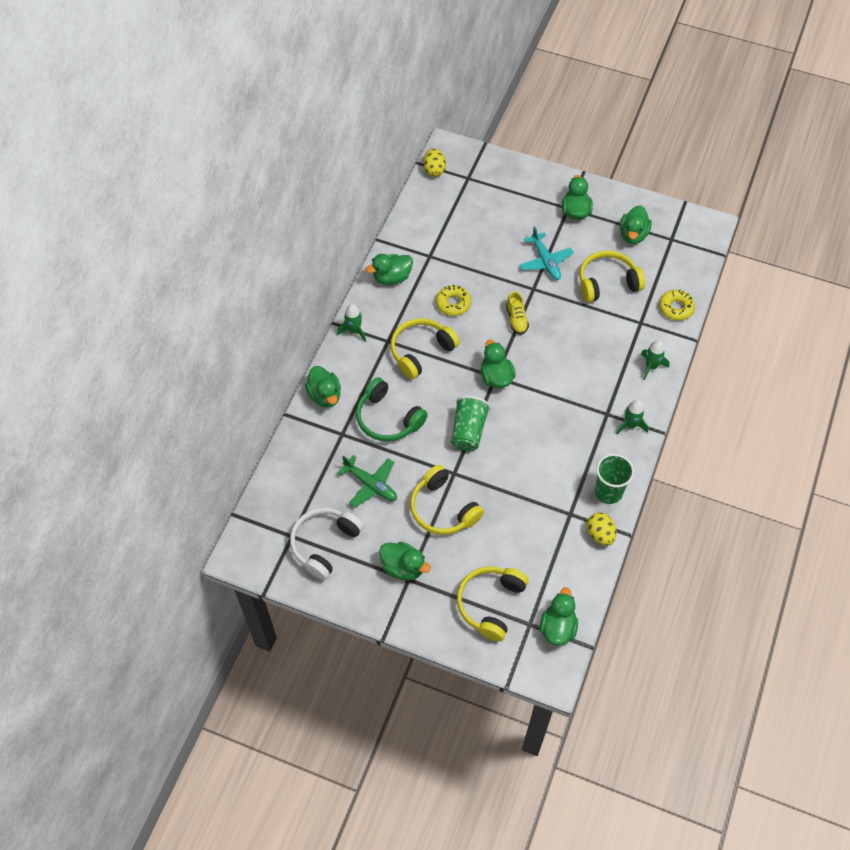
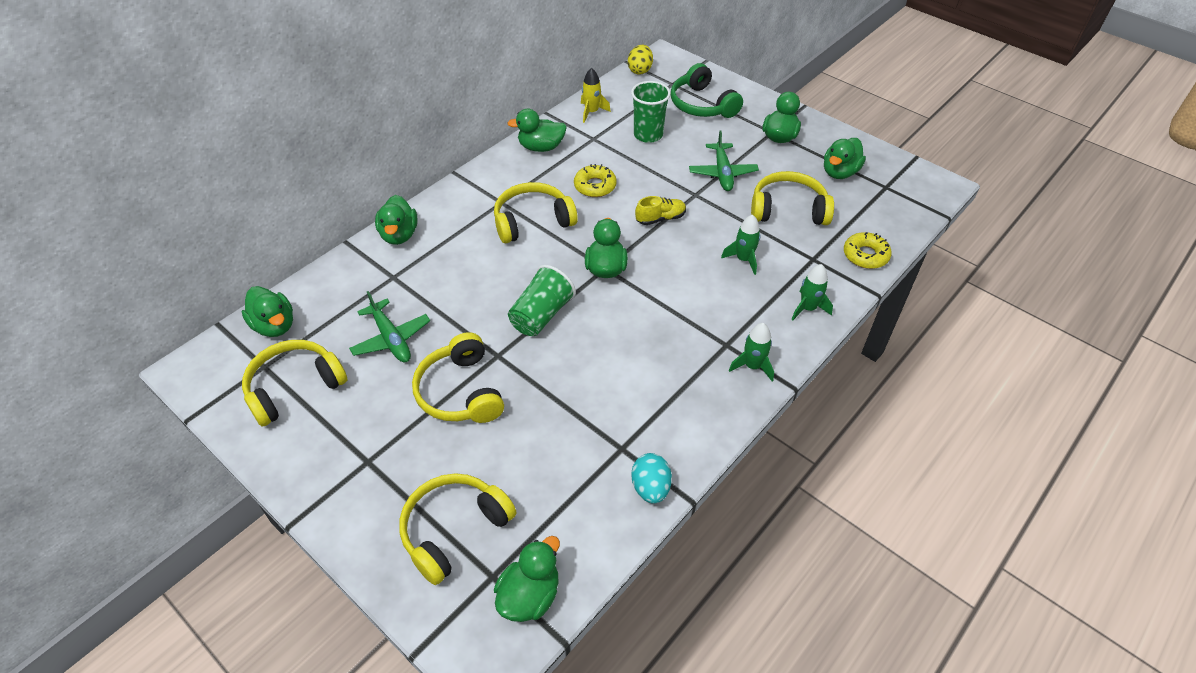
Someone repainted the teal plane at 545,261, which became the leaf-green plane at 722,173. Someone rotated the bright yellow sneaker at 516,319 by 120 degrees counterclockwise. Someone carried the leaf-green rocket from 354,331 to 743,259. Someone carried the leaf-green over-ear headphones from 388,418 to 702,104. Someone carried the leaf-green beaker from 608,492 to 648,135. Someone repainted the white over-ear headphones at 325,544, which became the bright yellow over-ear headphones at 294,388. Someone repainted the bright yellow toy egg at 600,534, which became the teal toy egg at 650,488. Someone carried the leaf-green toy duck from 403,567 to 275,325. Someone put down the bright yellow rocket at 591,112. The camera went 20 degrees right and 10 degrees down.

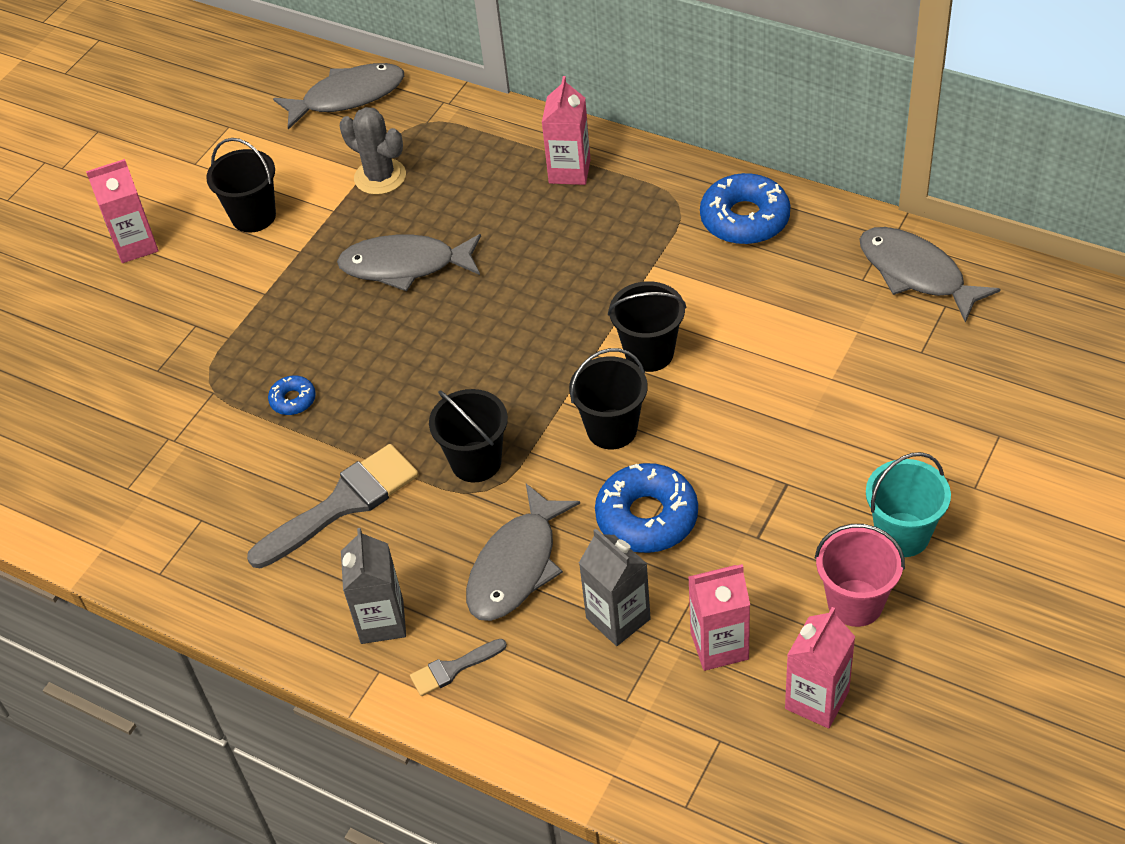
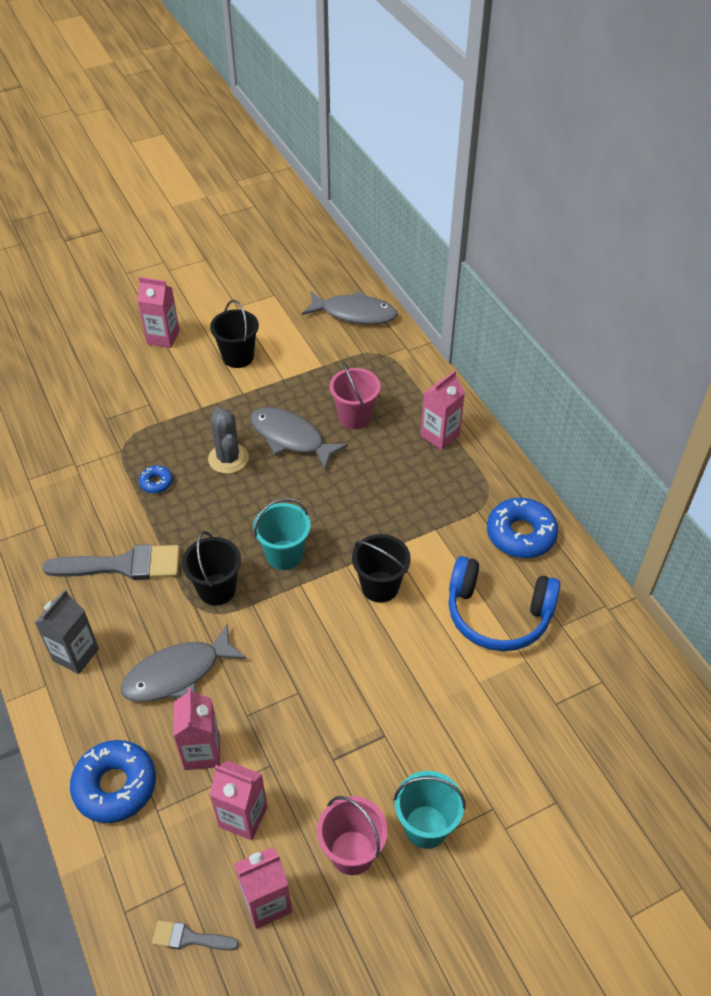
Someone carried the grey cactus from 380,177 to 228,458. Someone took away the grey fish figure at 916,274. Someone took away the black pail at 612,429. Someone carried the royal blue donut from 647,517 to 115,786. Someone repainted the grey juice carton at 618,618, which became the rose-pink juice carton at 202,752. Someone carried the grey paint brush from 453,669 to 189,938. Someone put down the rose-pink pail at 355,417. Someone put down the teal pail at 284,555. Someone put down the royal blue over-ear headphones at 498,614. The camera went 30 degrees right and 0 degrees up.

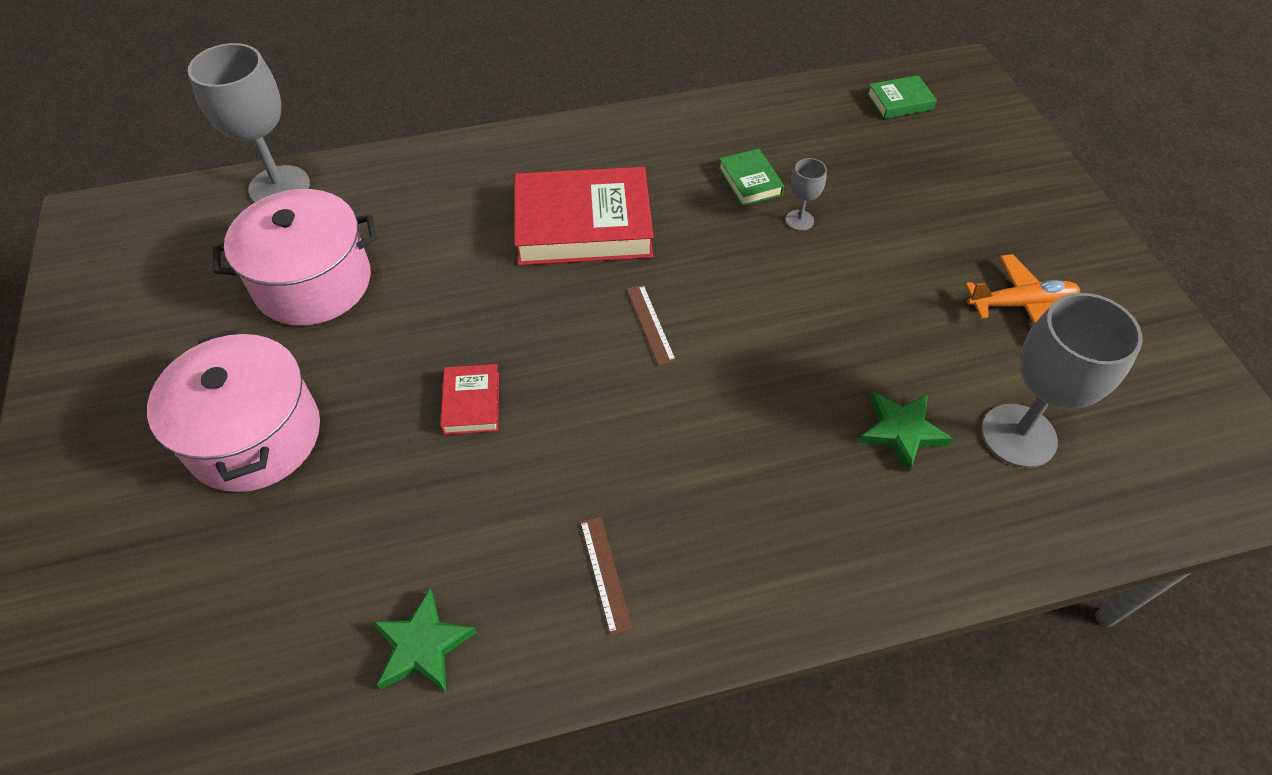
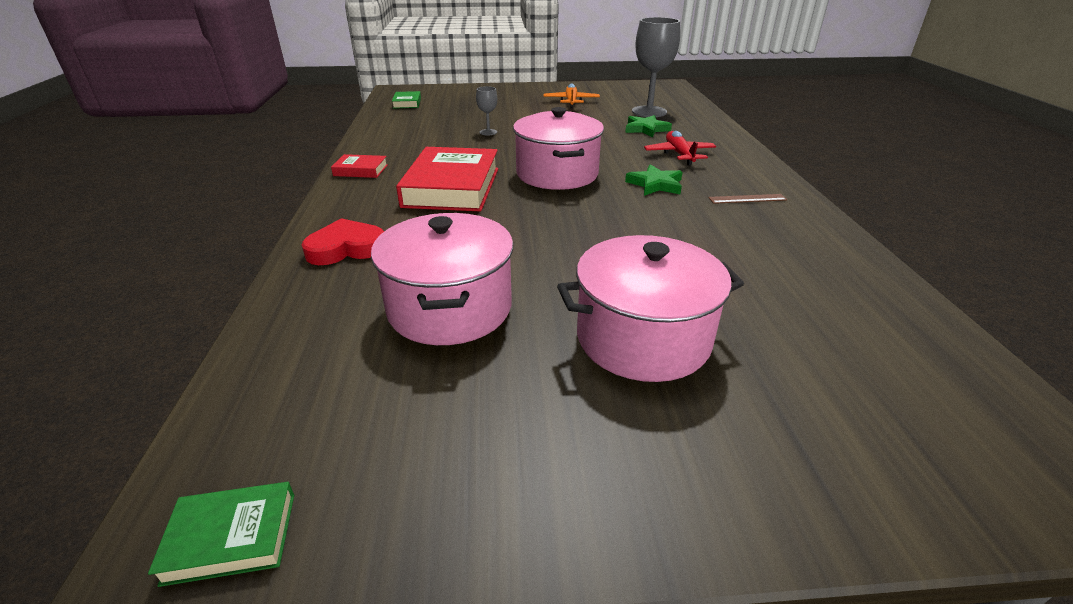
Someone took away the grey goblet at 279,187. Someone carried the leaf-green hardback from 750,181 to 231,537. Someone swapped the russet straightedge at 650,324 for the rose-pink stockpot at 557,174. Someone carried the red hardback from 471,403 to 360,170. Someone carried the leaf-green five-pointed star from 422,646 to 655,184. Someone put down the red plane at 679,154. Someone put down the red love heart at 346,248. The camera went 80 degrees left and 20 degrees down.

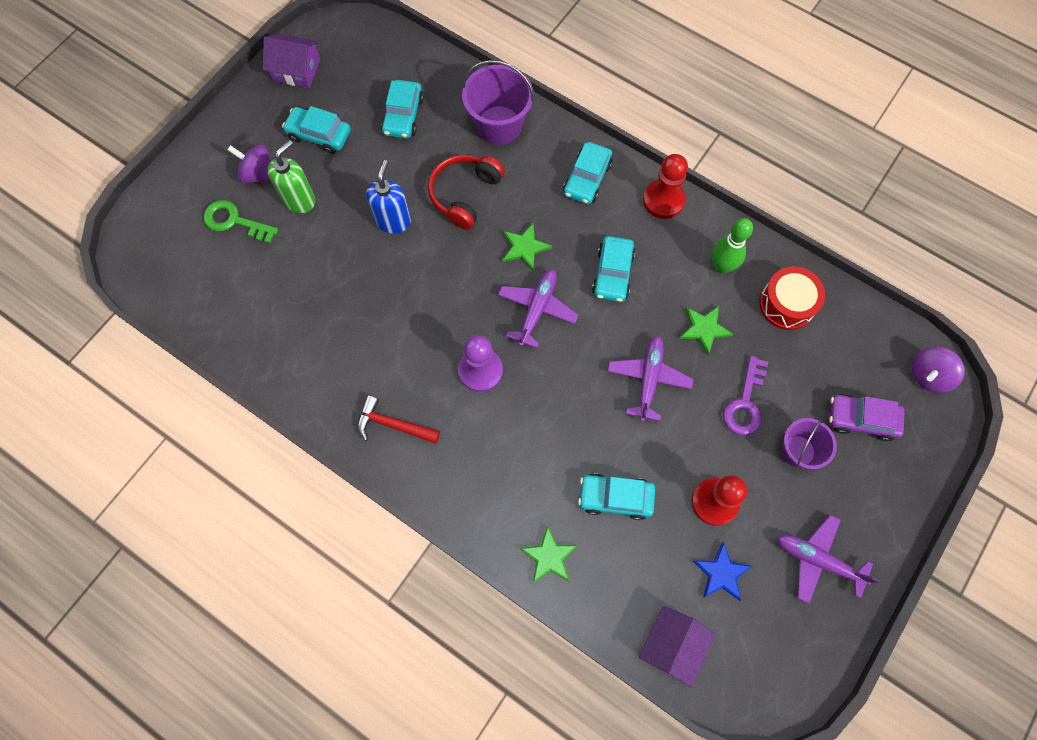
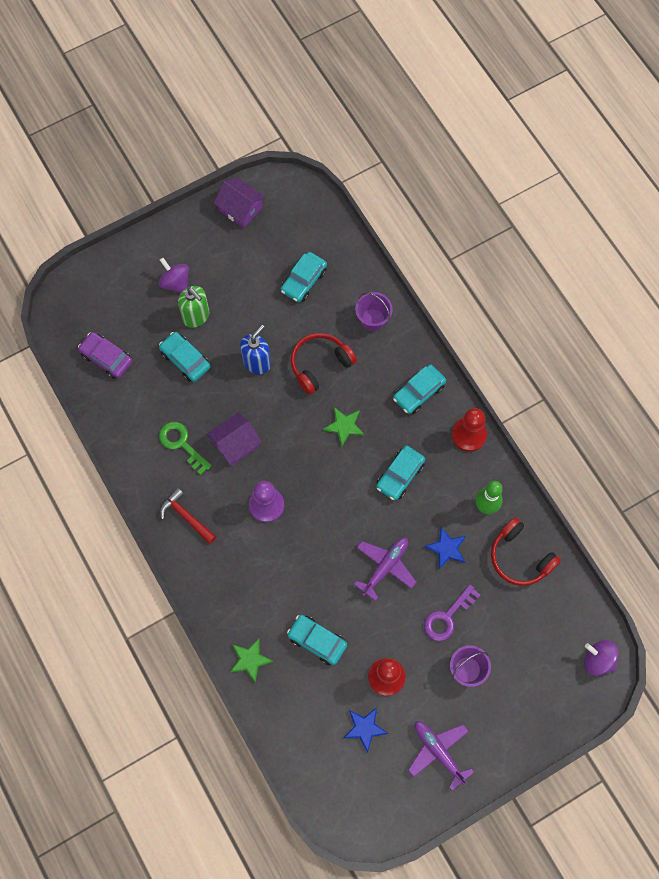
Someone scaled the royal purple pail at 499,125 by 0.64. Someone carried the teal automobile from 319,135 to 185,360. Someone rotated the leaf-green soap pump at 299,200 by 75 degrees clockwise. Someone carried the leaf-green latchkey from 235,221 to 182,444. Someone swapped the red snare drum at 786,304 for the red over-ear headphones at 520,558. Someone took away the royal purple plane at 537,309. Someone repainted the leaf-green five-pointed star at 704,329, which became the royal blue five-pointed star at 446,548. Someone rotated the royal purple toy top at 928,375 by 45 degrees clockwise. Someone carried the royal purple automobile from 861,419 to 106,358. Someone carried the royal purple cottage from 672,645 to 235,444. The camera went 25 degrees right and 0 degrees up.

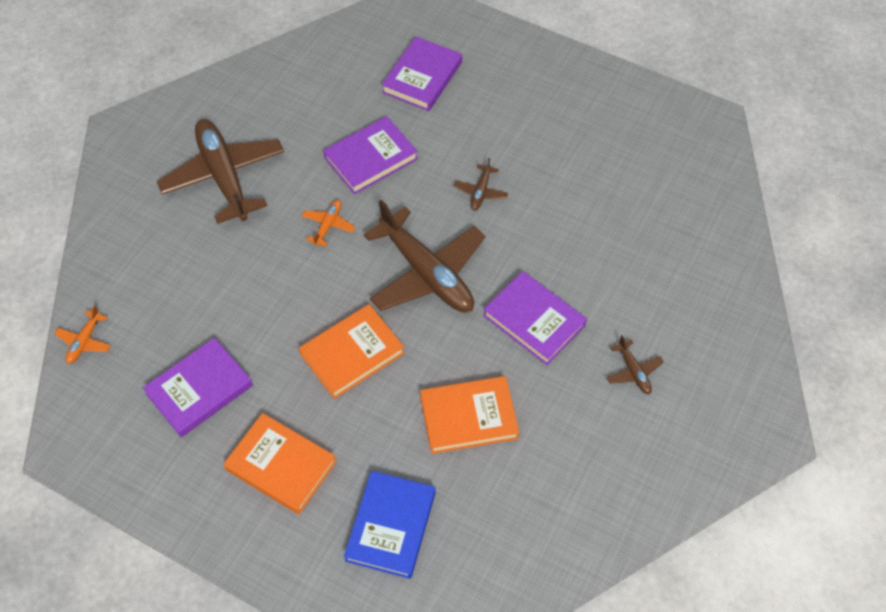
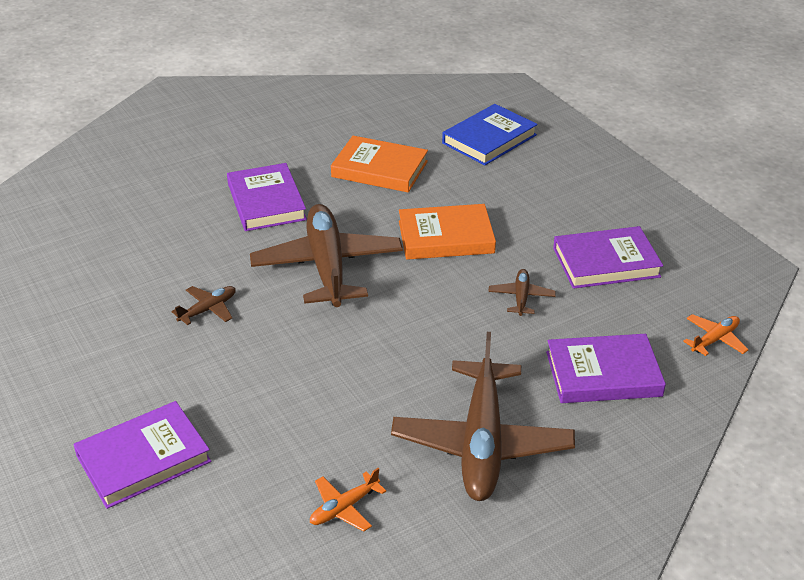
Someone carried the royal purple hardback from 371,158 to 603,374. Someone carried the orange plane from 328,225 to 344,508. Someone carried the russet plane from 633,371 to 521,297. Someone took away the orange hardback at 281,465. The camera went 150 degrees left and 20 degrees down.

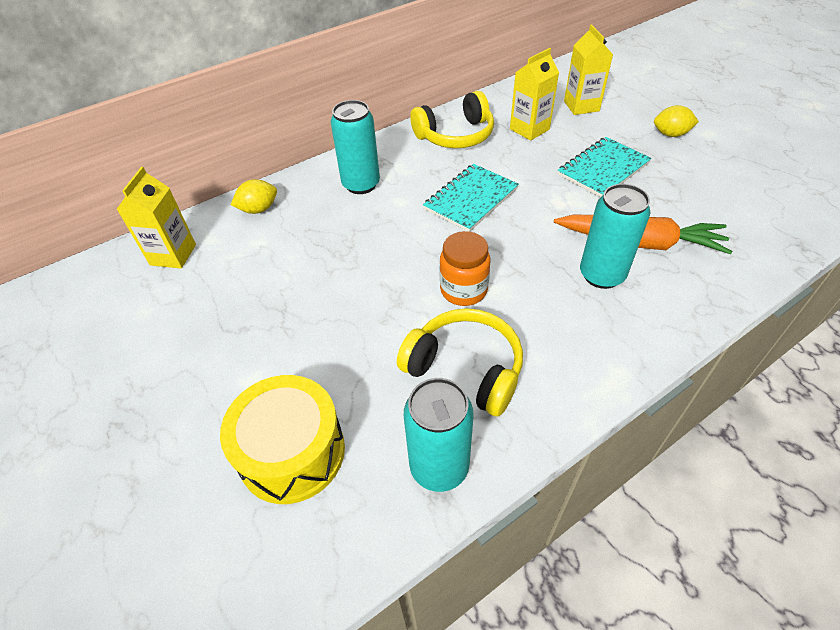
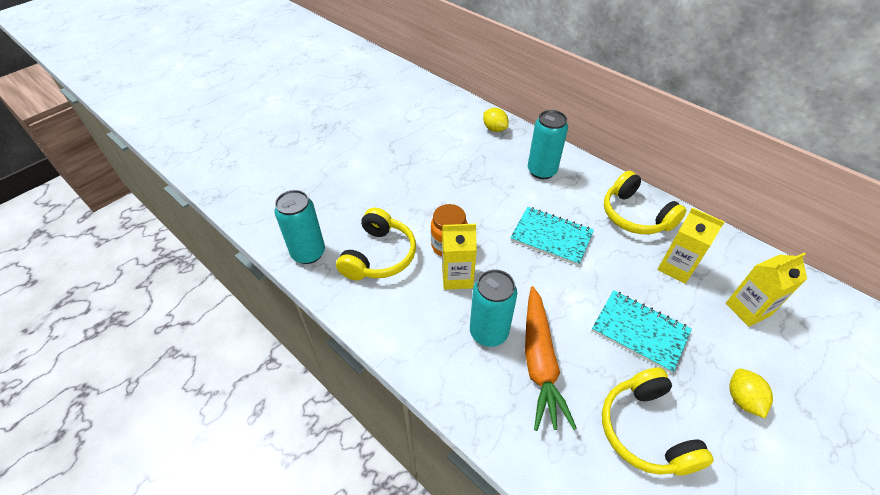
Someone carried the bright yellow juice carton from 173,255 to 457,277. Someone took away the bright yellow snare drum at 292,452. Someone put down the bright yellow over-ear headphones at 645,430. The camera went 75 degrees right and 0 degrees up.

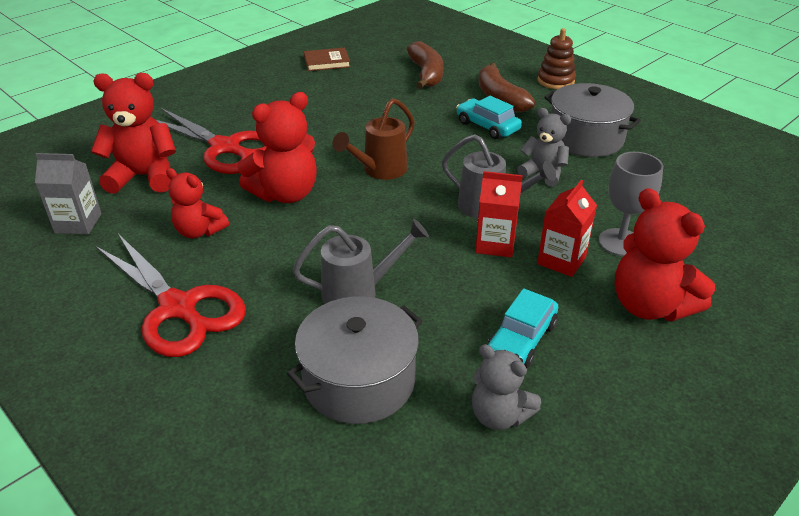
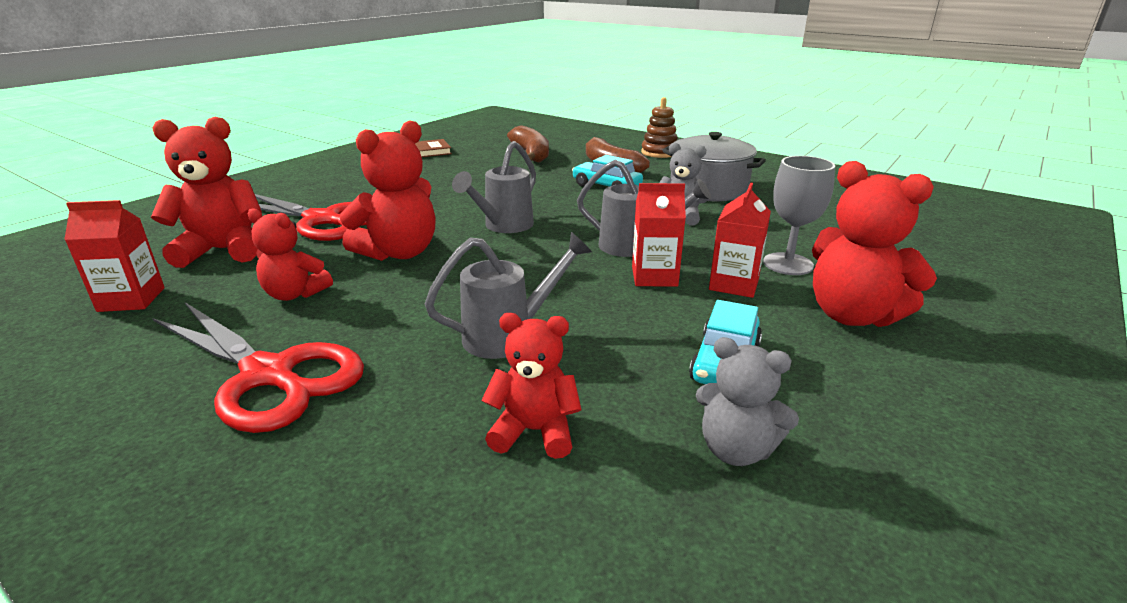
Someone repainted the russet sprinkling can at 379,171, which became the grey sprinkling can at 503,226. Someone repainted the grey juice carton at 78,223, which became the red juice carton at 131,299. Someone swapped the grey stockpot at 359,381 for the red teddy at 534,431. The camera went 10 degrees left and 10 degrees down.

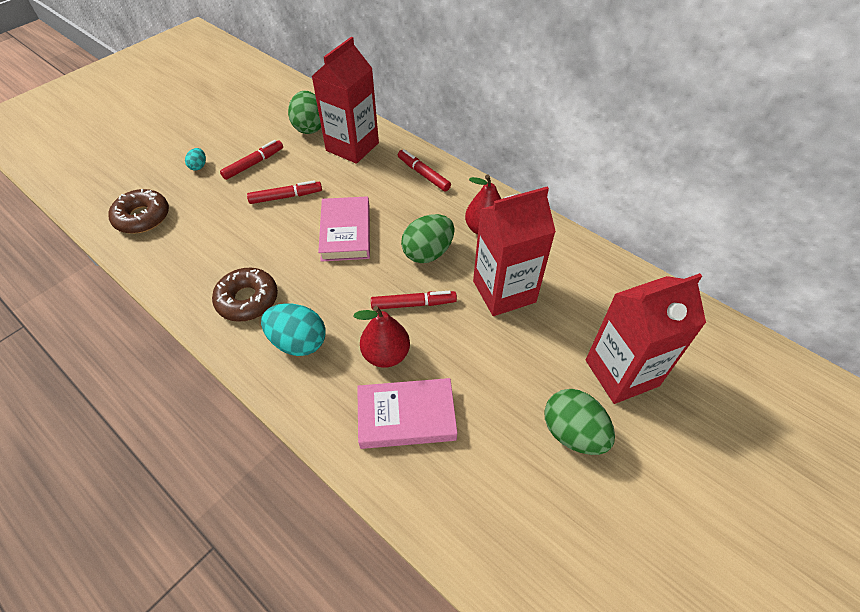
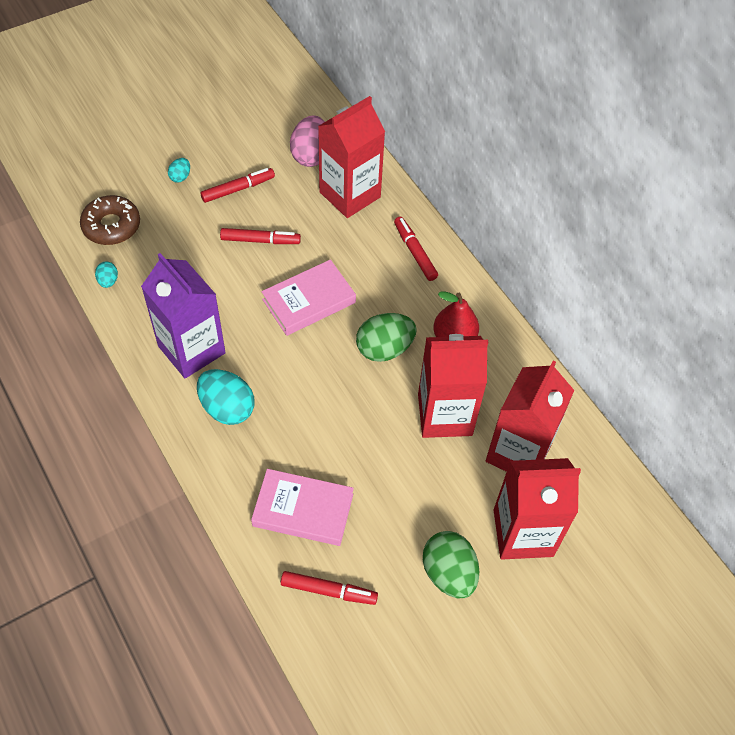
Someone repainted the leaf-green toy egg at 309,127, which became the rose-pink toy egg at 311,155. Someone rotated the rose-pink hardback at 346,232 by 45 degrees clockwise. Someone swapped the russet donut at 247,300 for the royal purple juice carton at 191,349. Someone carried the red felt pen from 413,304 to 328,590. Someone took away the red pear at 386,354. Someone put down the teal toy egg at 108,281. Someone put down the red juice carton at 518,452. The camera went 15 degrees right and 5 degrees up.

